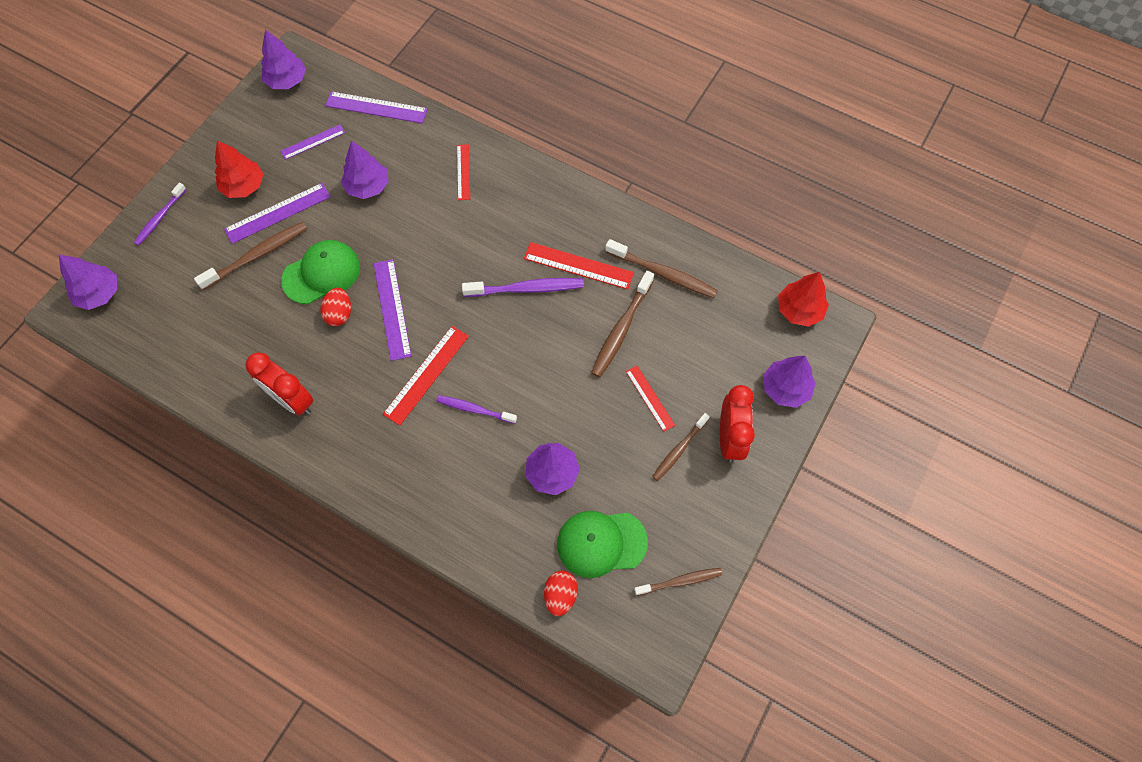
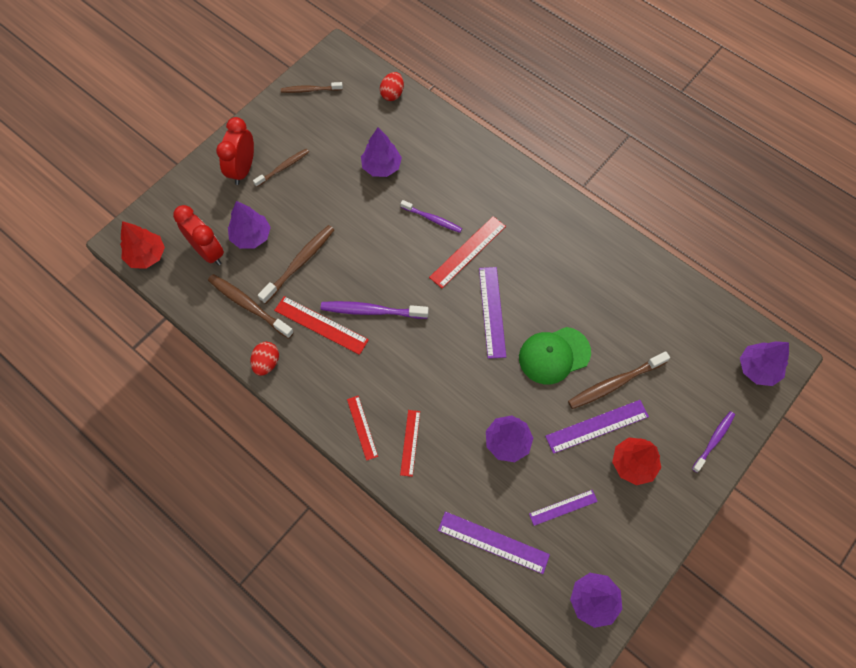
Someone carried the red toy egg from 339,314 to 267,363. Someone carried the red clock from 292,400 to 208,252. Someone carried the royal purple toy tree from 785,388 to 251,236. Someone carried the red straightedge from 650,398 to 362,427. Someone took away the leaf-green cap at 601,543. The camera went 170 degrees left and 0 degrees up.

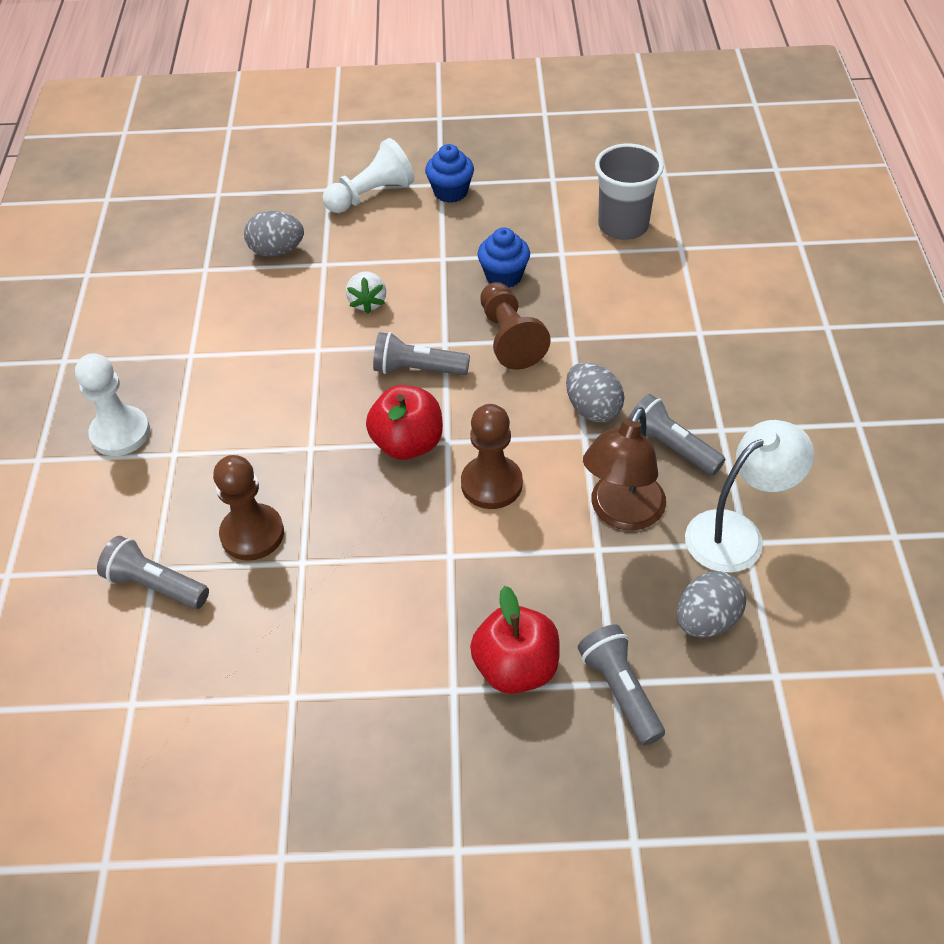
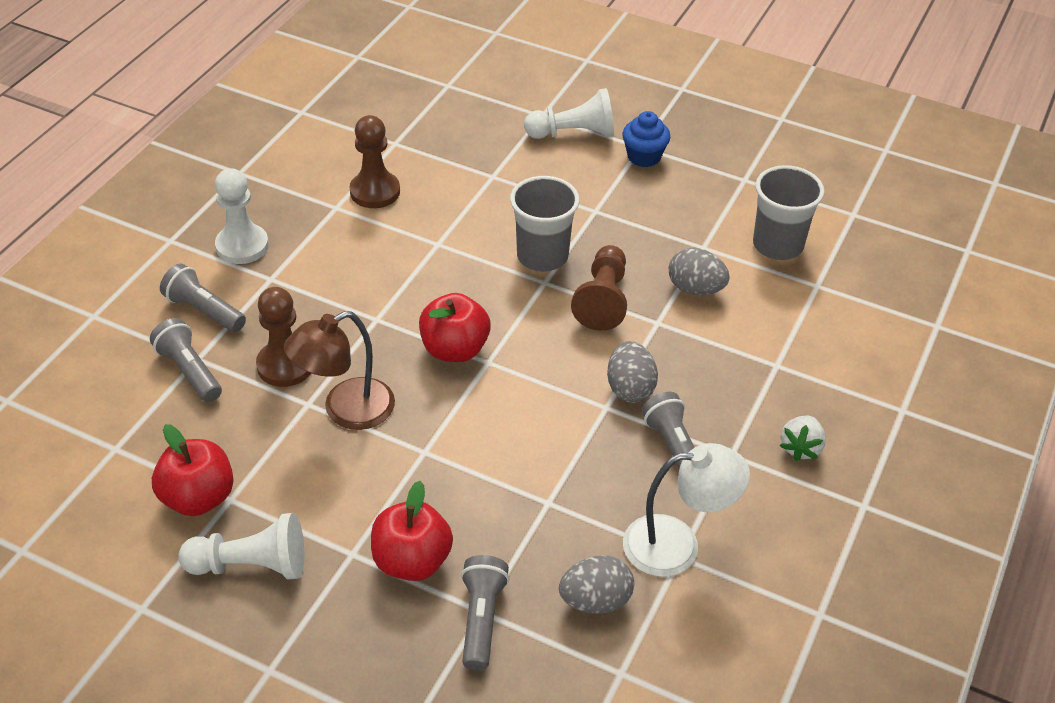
Someone carried the grey toy egg from 277,251 to 695,289. Someone took away the royal blue fairy cake at 504,276. Someone carried the white berry from 367,302 to 801,448. Someone carried the grey flashlight from 417,369 to 204,311. Someone carried the russet pawn from 491,484 to 375,192. Someone carried the russet lamp from 621,513 to 346,410. Someone put down the grey beaker at 542,256. Someone put down the red toy apple at 198,498. Someone put down the white pawn at 251,565. The camera went 25 degrees right and 5 degrees down.

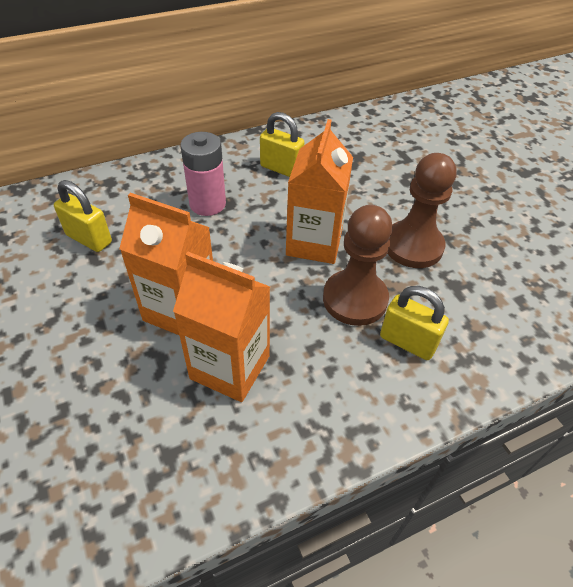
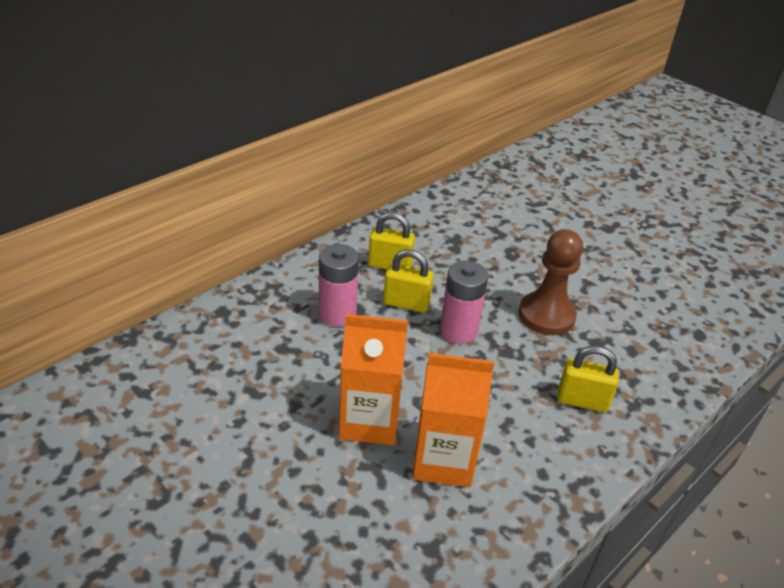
Someone swapped the orange juice carton at 314,243 for the rose-pink power cell at 458,331. Someone carried the bright yellow padlock from 89,239 to 406,303. Someone took away the russet pawn at 355,299. The camera went 20 degrees left and 10 degrees down.

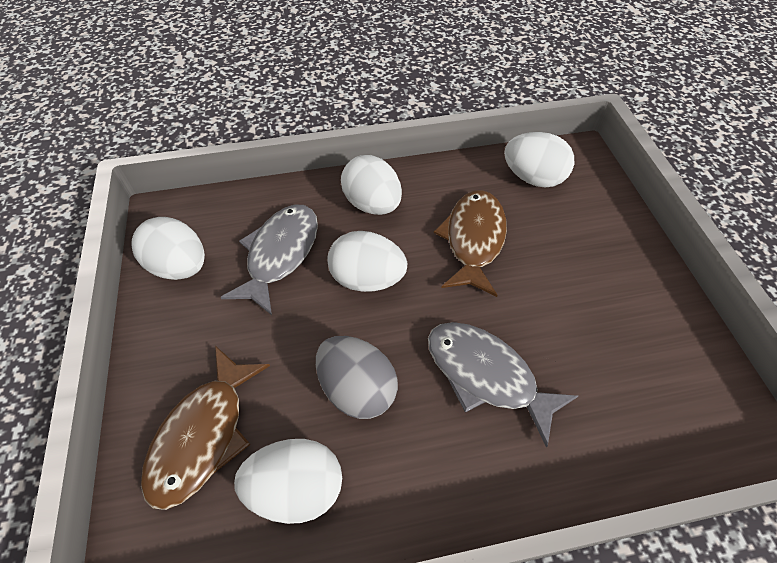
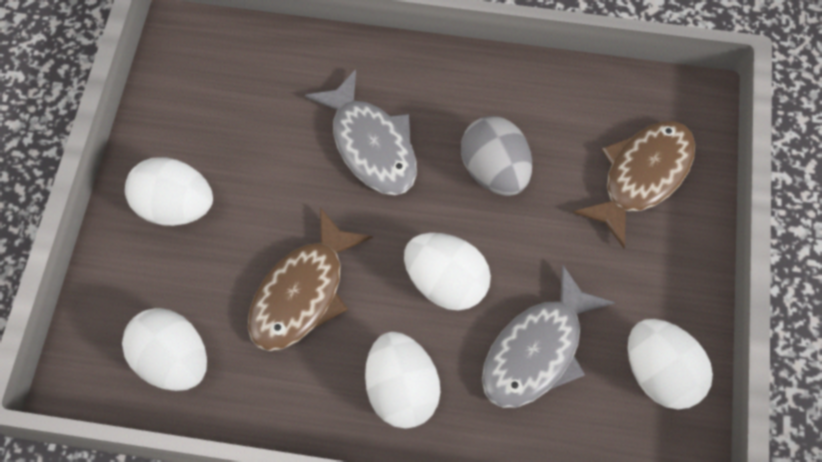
Someone carried the white toy egg from 296,488 to 175,207. The camera went 160 degrees left and 10 degrees up.

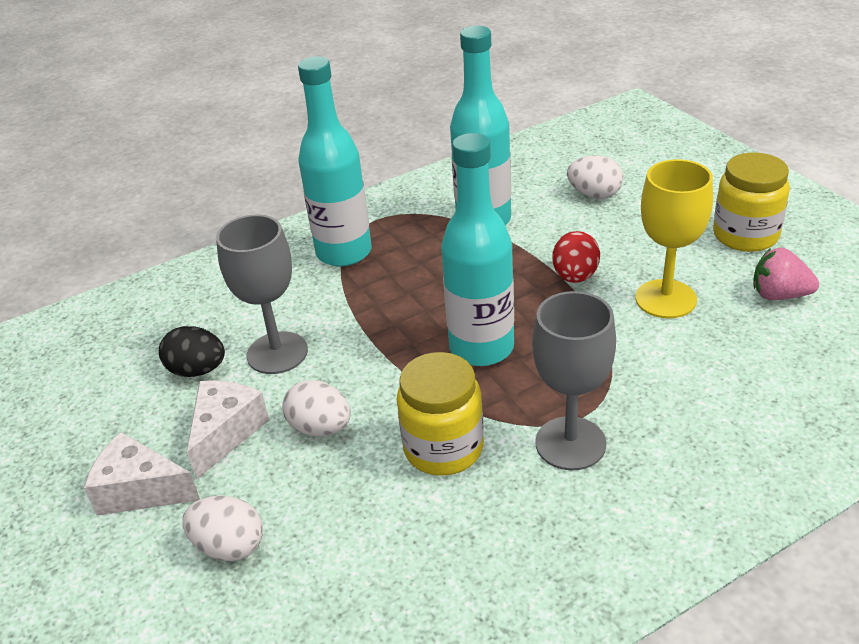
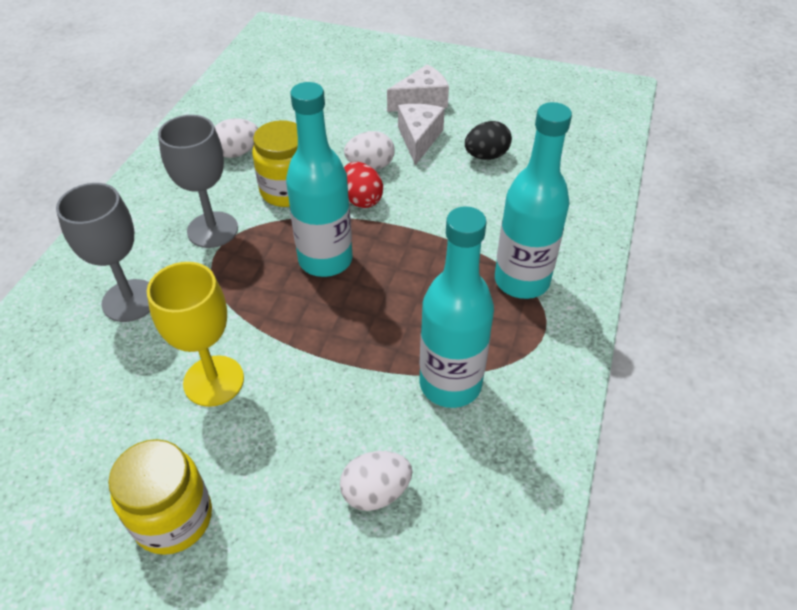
Someone carried the grey goblet from 277,353 to 130,300. Someone carried the red toy egg from 575,276 to 361,199. Someone took away the rose-pink berry at 779,295. Someone rotated the white piece of cheese at 226,433 by 150 degrees counterclockwise. Someone carried the white toy egg from 229,546 to 237,152. The camera went 135 degrees right and 10 degrees up.

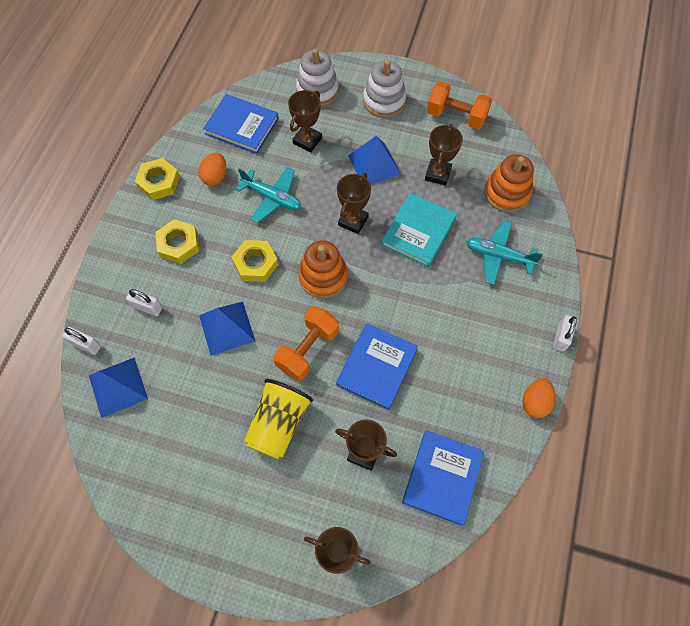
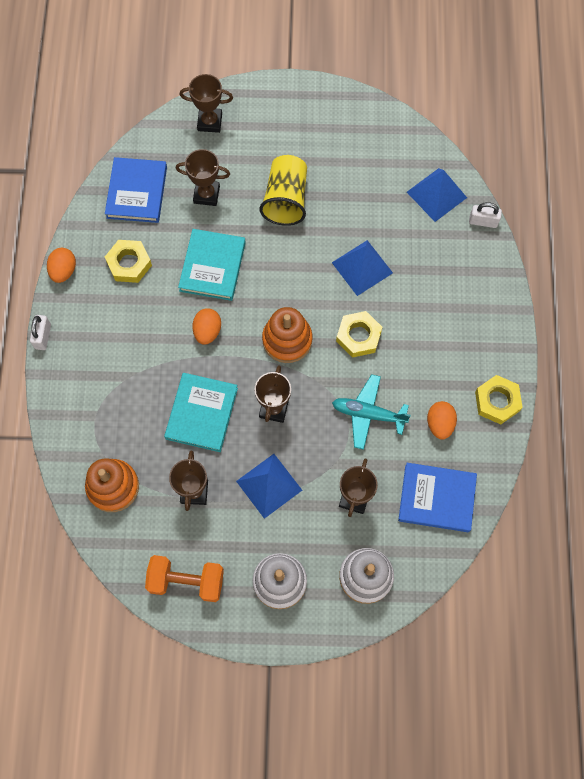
Someone carried the bright yellow hex nut from 179,244 to 129,263. Someone took away the teal plane at 498,256. Someone took away the white padlock at 147,307. Someone took away the orange dumbbell at 308,349. Someone repainted the royal blue hardback at 376,367, which became the teal hardback at 212,266. Someone put down the orange toy egg at 207,331. The camera went 165 degrees right and 5 degrees up.

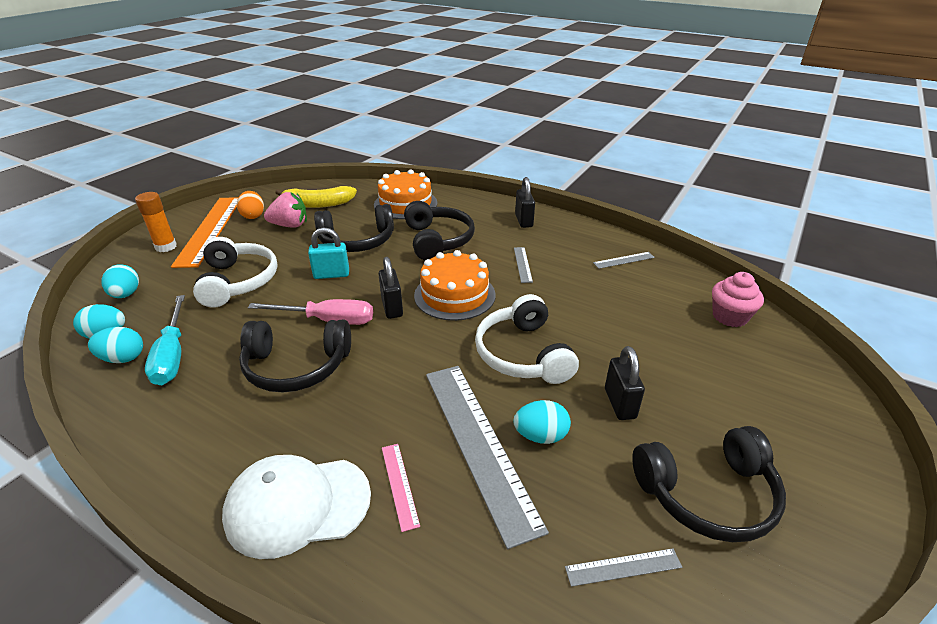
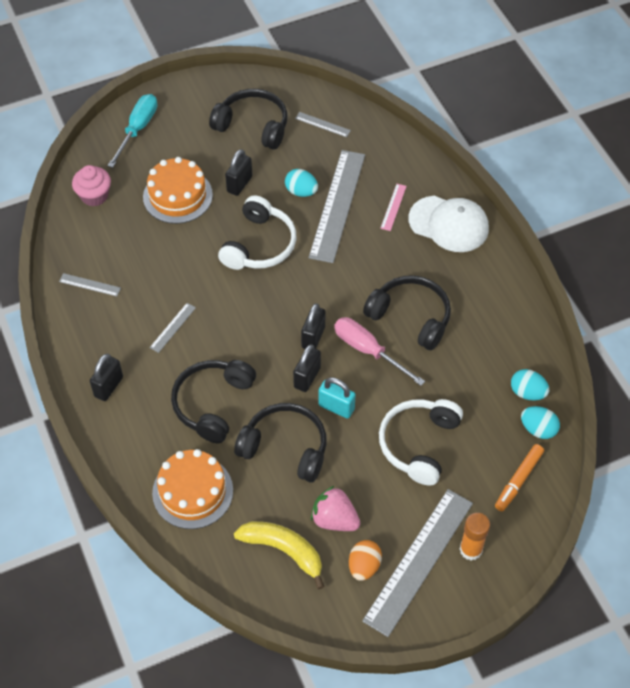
Someone repainted the orange straightedge at 210,230, which became the grey straightedge at 418,561. Someone carried the orange layer cake from 454,295 to 177,196. Someone swapped the teal toy egg at 126,294 for the orange felt pen at 518,480. Someone carried the teal screwdriver from 172,355 to 138,129. Someone put down the black padlock at 307,377. The camera went 145 degrees left and 20 degrees up.

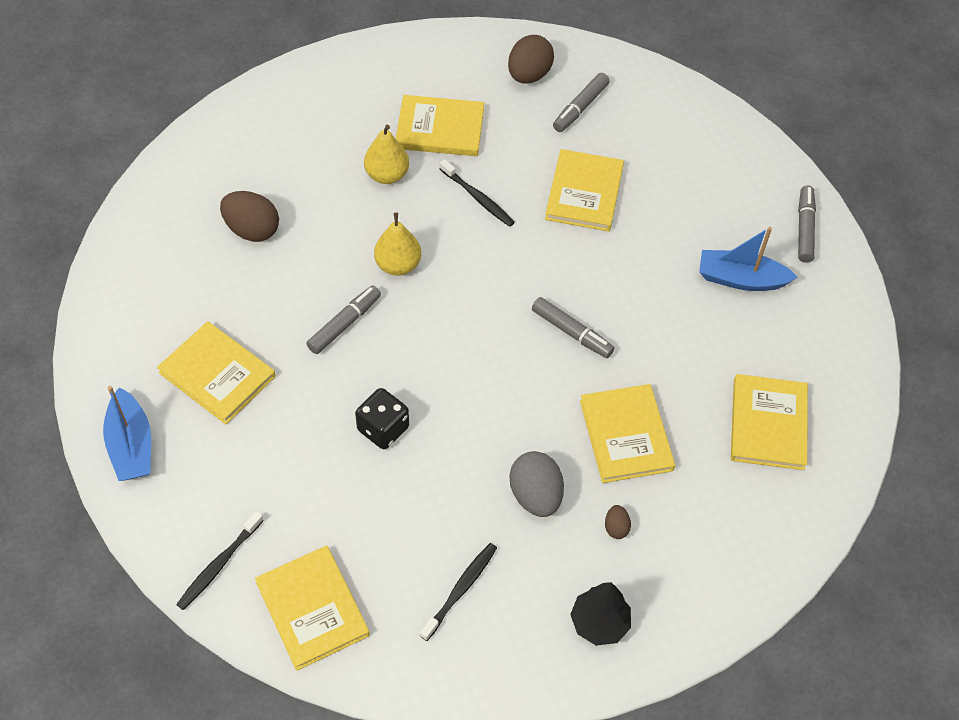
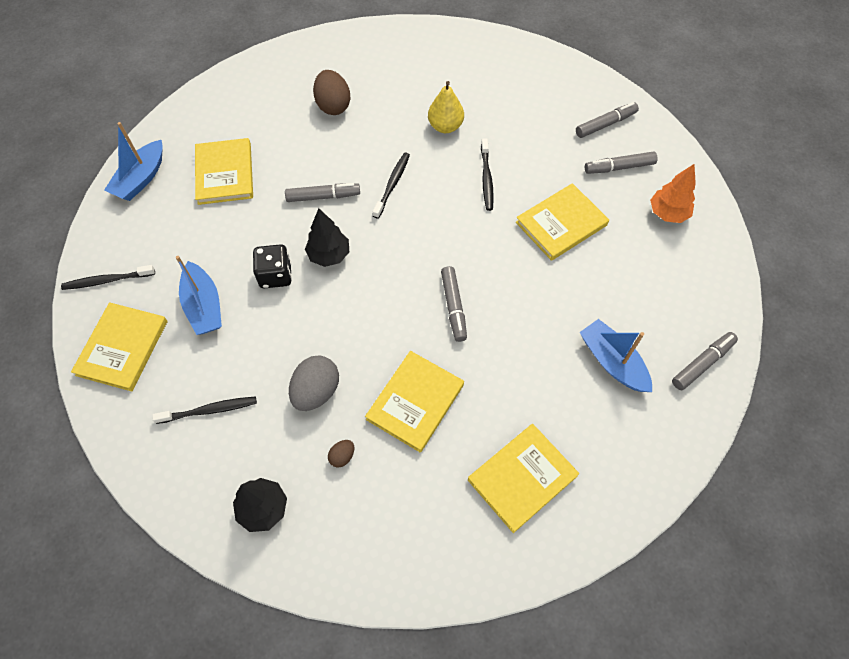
Someone swapped the russet toy egg at 529,75 for the grey felt pen at 605,124. Someone took away the bright yellow hardback at 440,129. Someone swapped the bright yellow pear at 398,265 for the black dental brush at 392,184. Someone put down the orange toy tree at 667,213. Someone put down the black toy tree at 329,255. Someone put down the royal blue sailboat at 204,306. The camera went 45 degrees right and 5 degrees up.

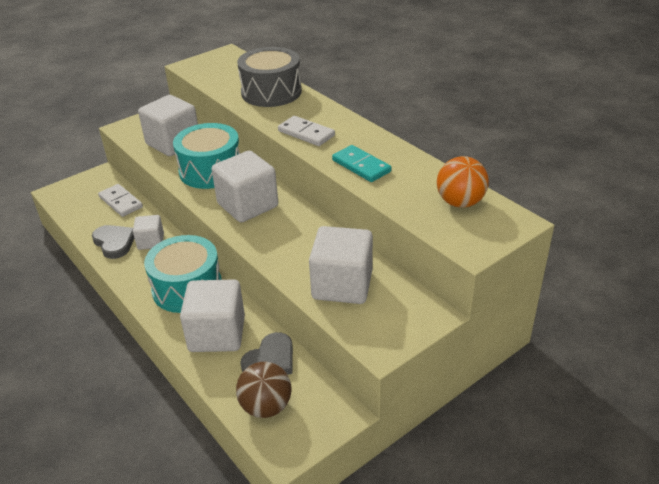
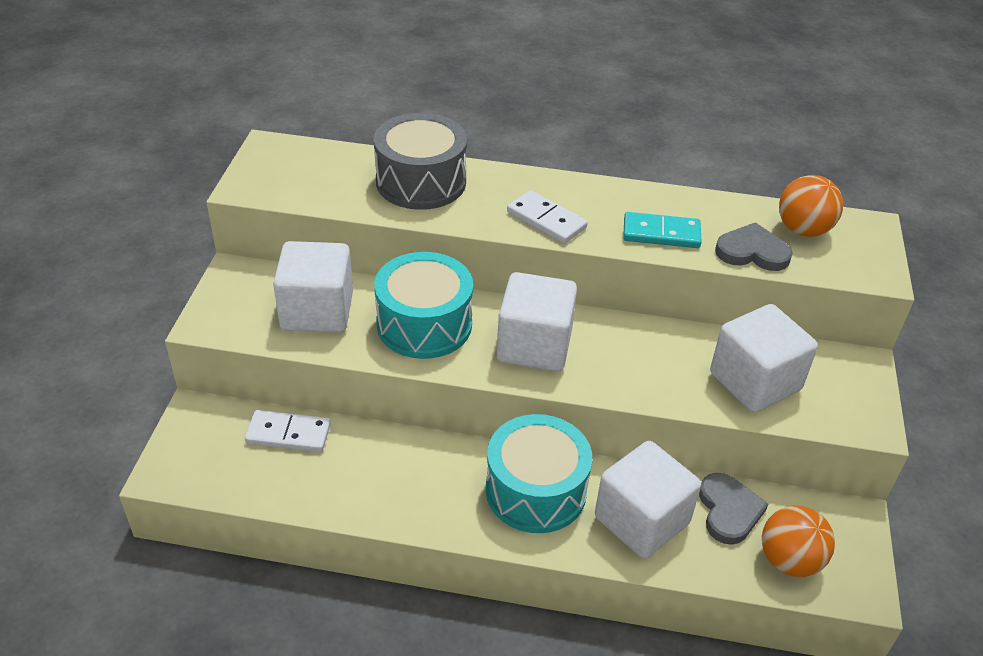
Someone rotated the white domino piece at 306,133 by 45 degrees clockwise. Someone took away the white solid cube at 151,242. Someone carried the grey love heart from 114,243 to 752,252. Someone repainted the russet sphere at 266,406, which became the orange sphere at 789,560. The camera went 45 degrees left and 5 degrees up.

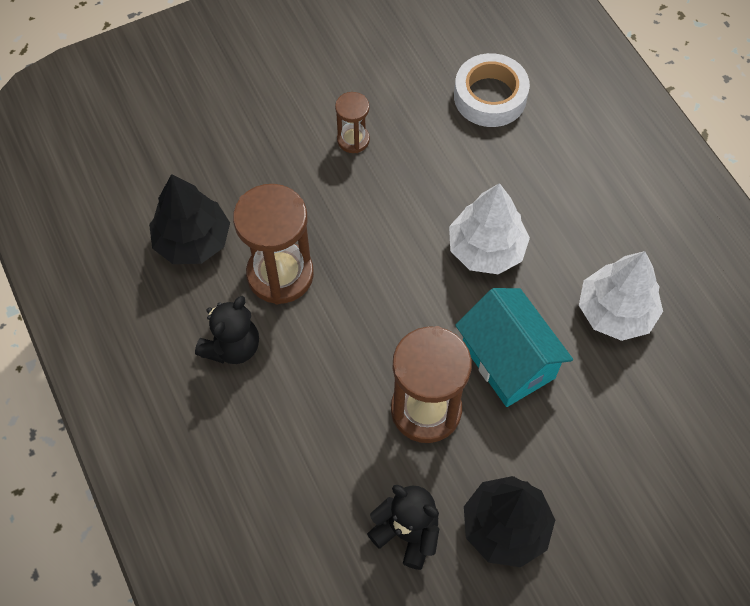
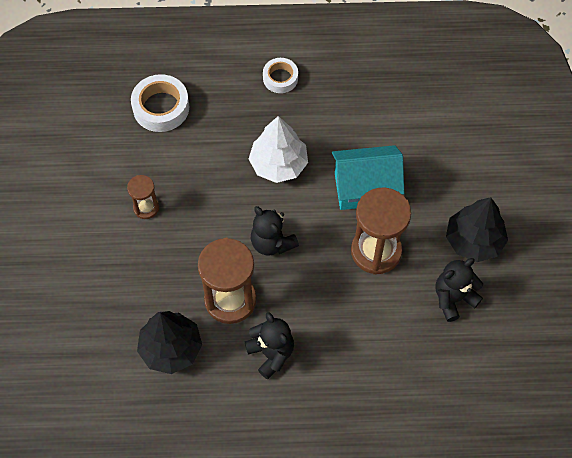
Someone took away the white toy tree at 615,311. Someone put down the white tape at 280,78. Someone put down the black teddy at 272,243. The camera went 65 degrees left and 0 degrees up.

